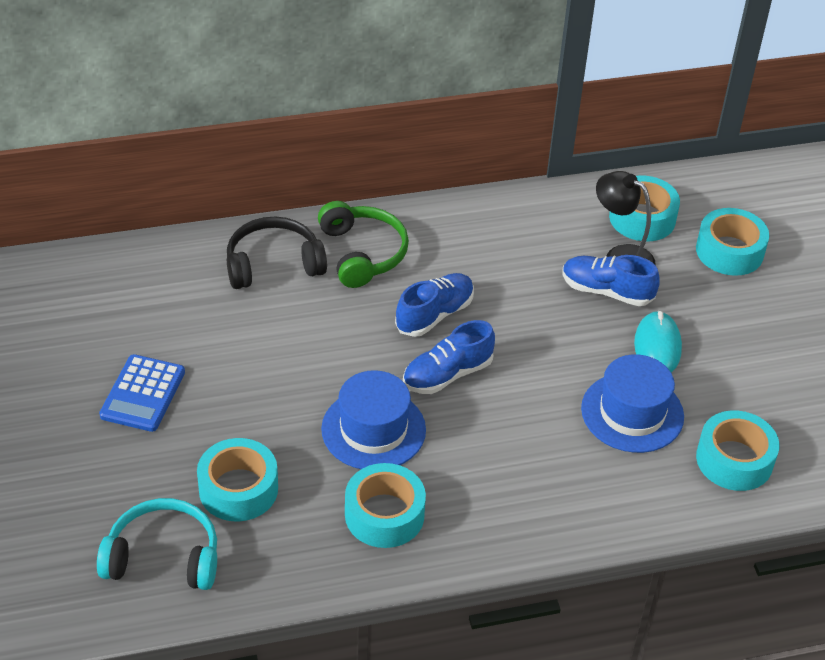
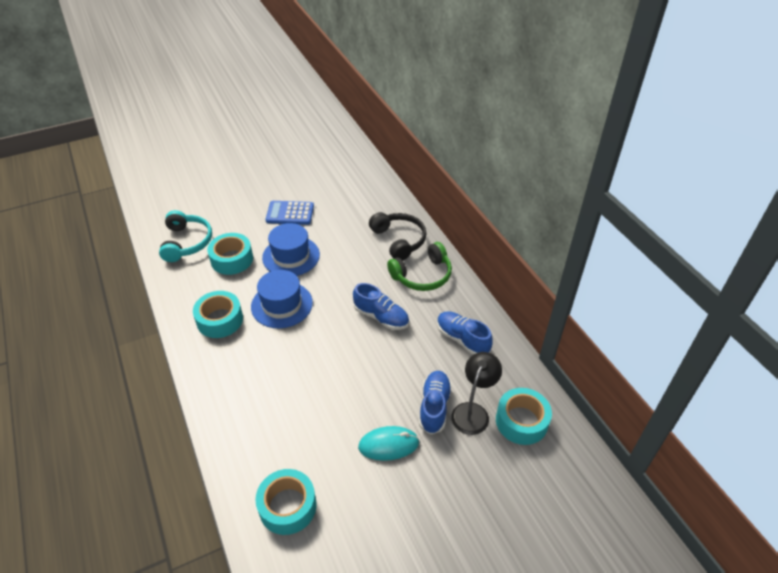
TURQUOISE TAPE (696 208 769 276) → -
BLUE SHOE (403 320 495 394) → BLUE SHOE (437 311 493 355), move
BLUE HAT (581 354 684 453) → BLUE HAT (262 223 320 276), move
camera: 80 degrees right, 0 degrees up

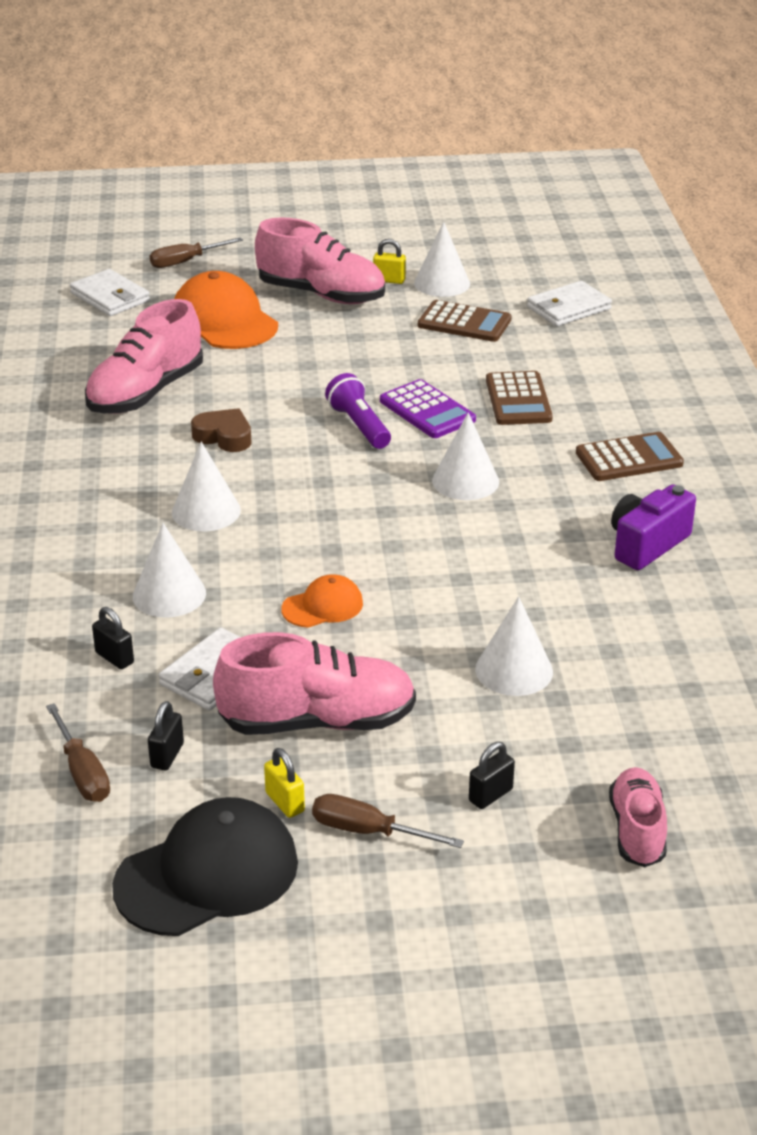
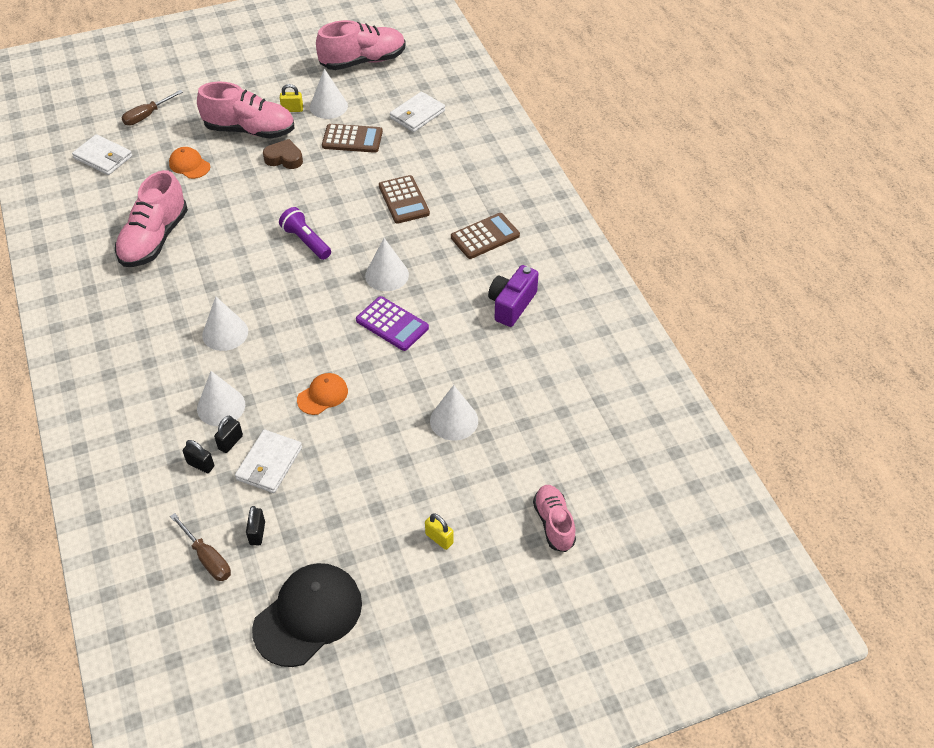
ORANGE CAP (174 271 278 349) → ORANGE CAP (169 147 210 179), x0.53
PURPLE CALCULATOR (380 379 476 438) → PURPLE CALCULATOR (356 296 429 351), move
BROWN HEART (191 408 252 452) → BROWN HEART (263 139 303 169), move
PINK SHOE (213 632 416 735) → PINK SHOE (316 20 406 70), move
BLACK PADLOCK (469 742 515 809) → BLACK PADLOCK (214 416 243 453), move
YELLOW PADLOCK (264 748 305 818) → YELLOW PADLOCK (425 513 454 550), move
BROWN SCREWDRIVER (312 794 464 848) → -
camera: 15 degrees left, 15 degrees up

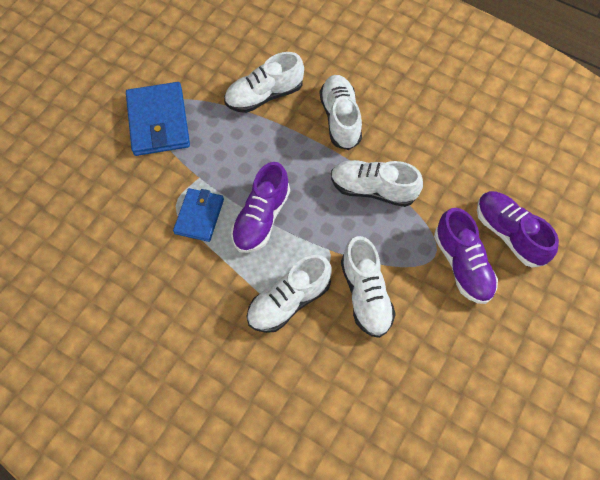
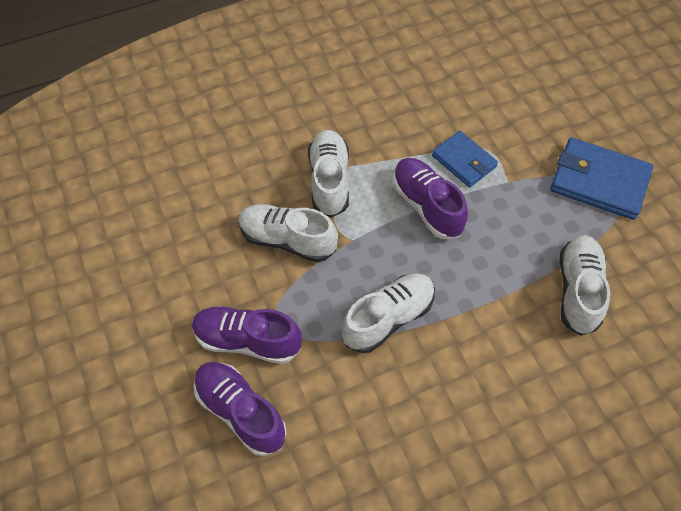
WHITE SHOE (320 75 362 150) → -
PURPLE SHOE (477 191 559 268) → PURPLE SHOE (194 362 287 456), 135 degrees counterclockwise
camera: 125 degrees right, 5 degrees down

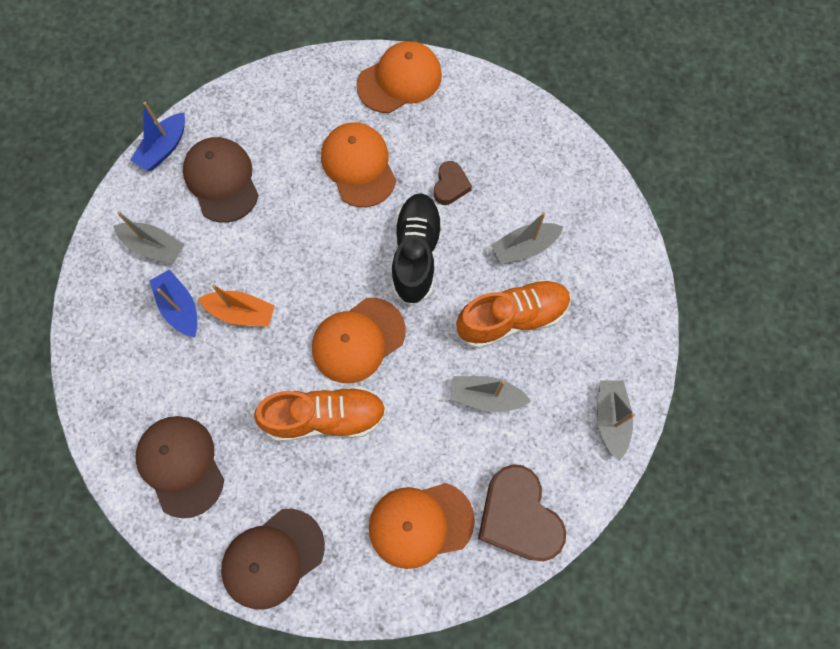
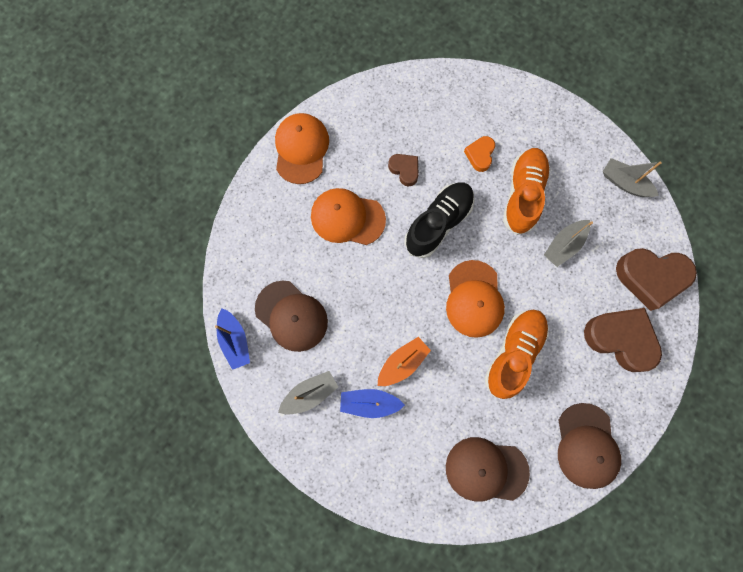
BROWN CAP (183 137 259 223) → BROWN CAP (255 280 328 352), 150 degrees counterclockwise
BLACK SHOE (392 193 443 306) → BLACK SHOE (404 183 474 258), 90 degrees clockwise
GREY BOAT (491 212 563 264) → ORANGE HEART (464 136 495 172)
ORANGE CAP (369 483 475 569) → BROWN HEART (584 308 662 372)
camera: 55 degrees left, 5 degrees up

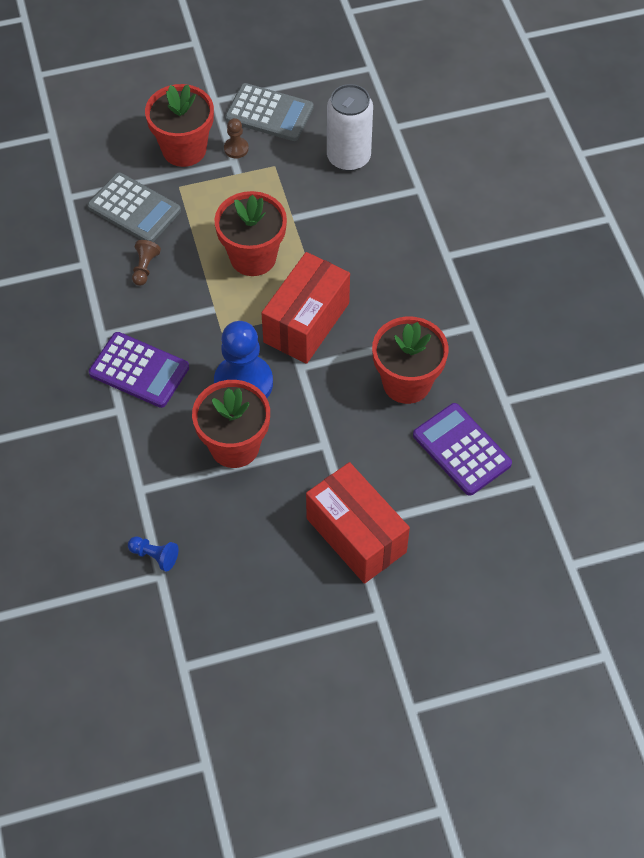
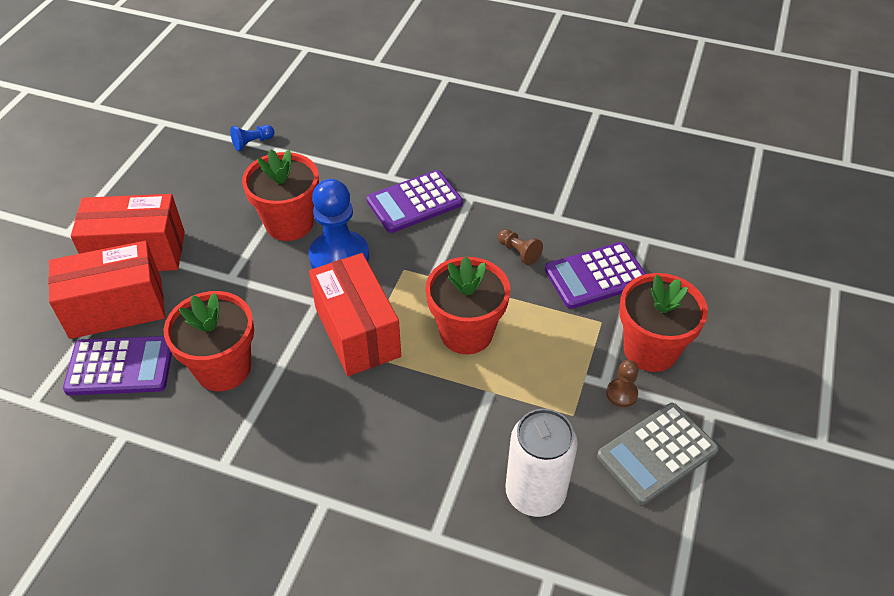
GREY CALCULATOR (87 173 181 242) → PURPLE CALCULATOR (545 242 646 309)
- → RED BOX (48 241 165 339)
camera: 125 degrees right, 10 degrees down

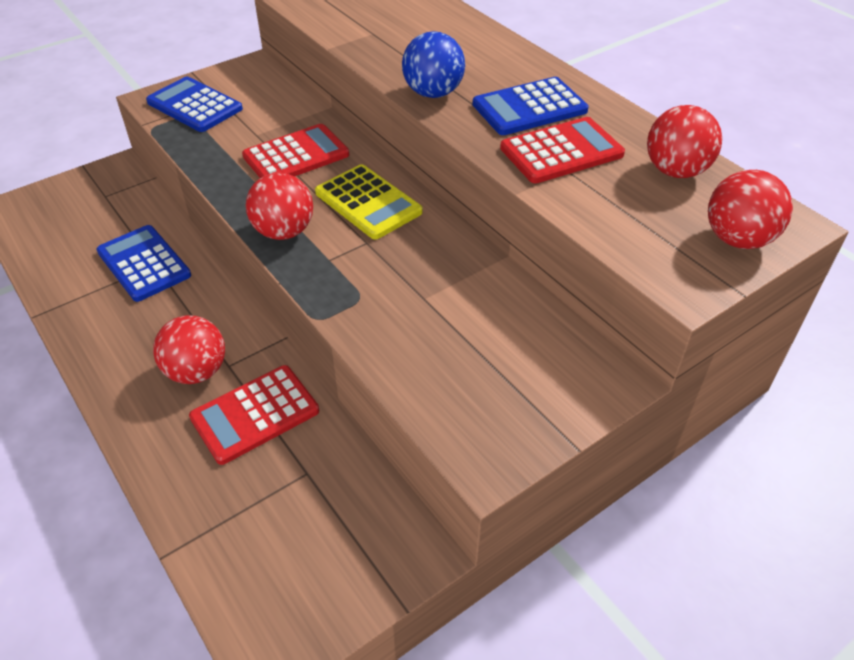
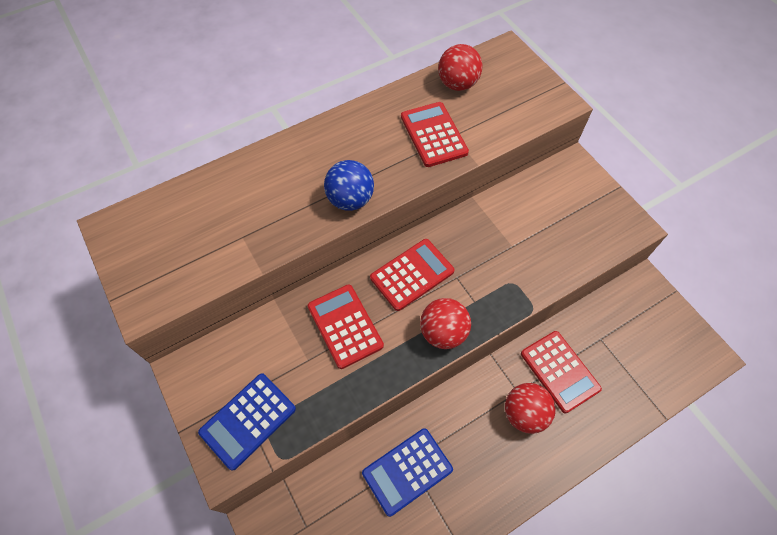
BLUE CALCULATOR (473 77 589 135) → -
YELLOW CALCULATOR (315 164 423 239) → RED CALCULATOR (370 239 455 311)
RED BALL (708 170 793 249) → -
camera: 85 degrees left, 15 degrees up

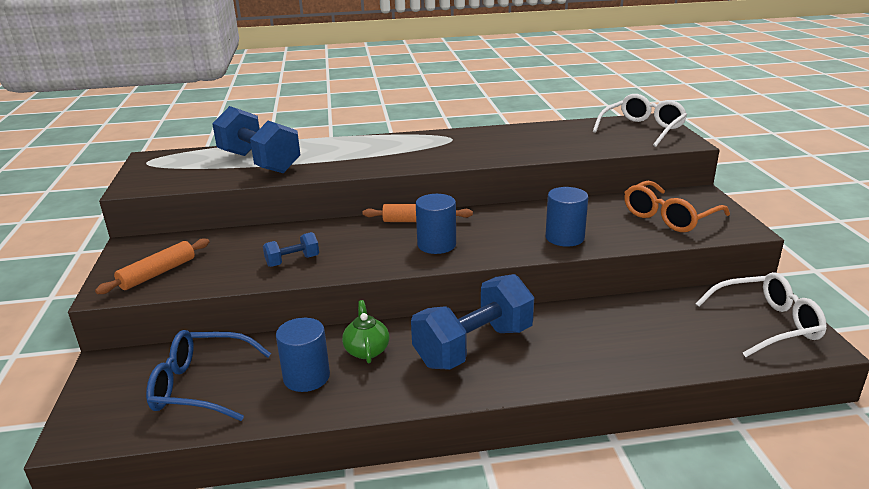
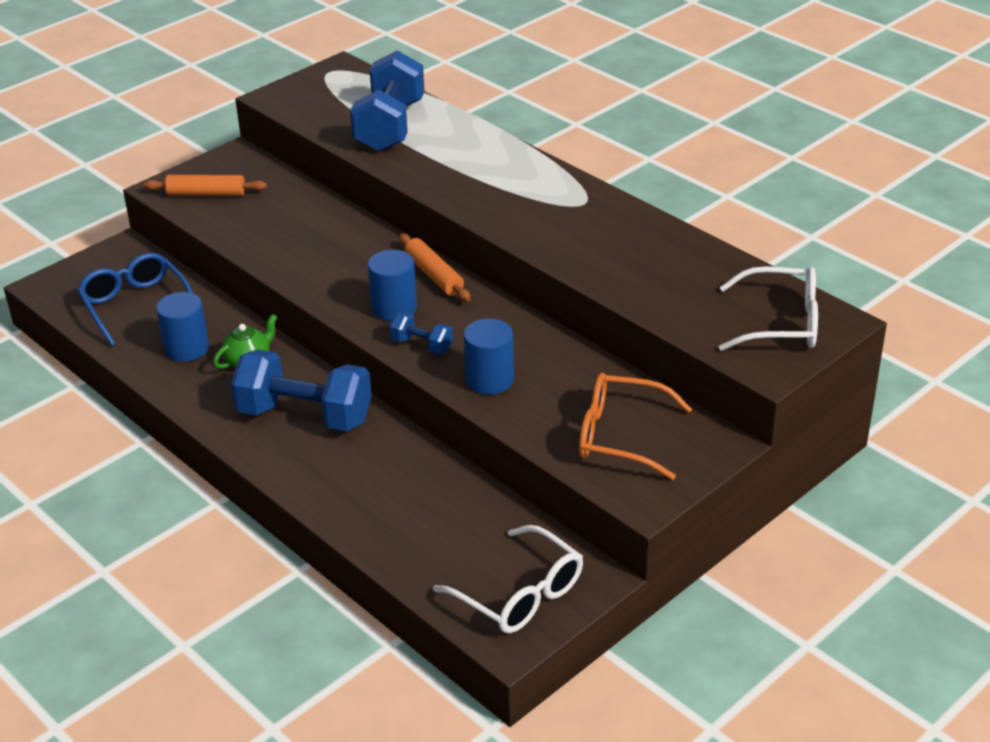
BLUE DUMBBELL (263 232 319 267) → BLUE DUMBBELL (389 312 453 354), move
camera: 55 degrees right, 10 degrees up

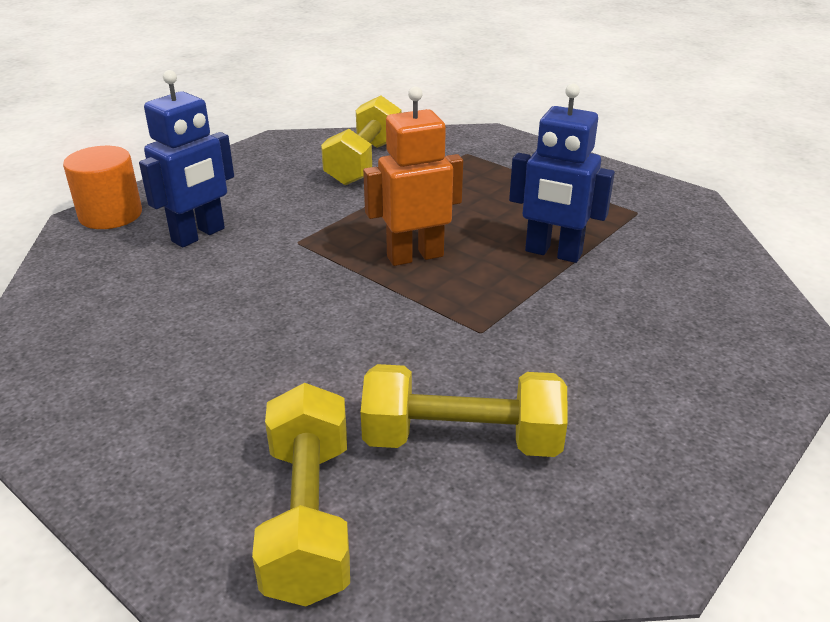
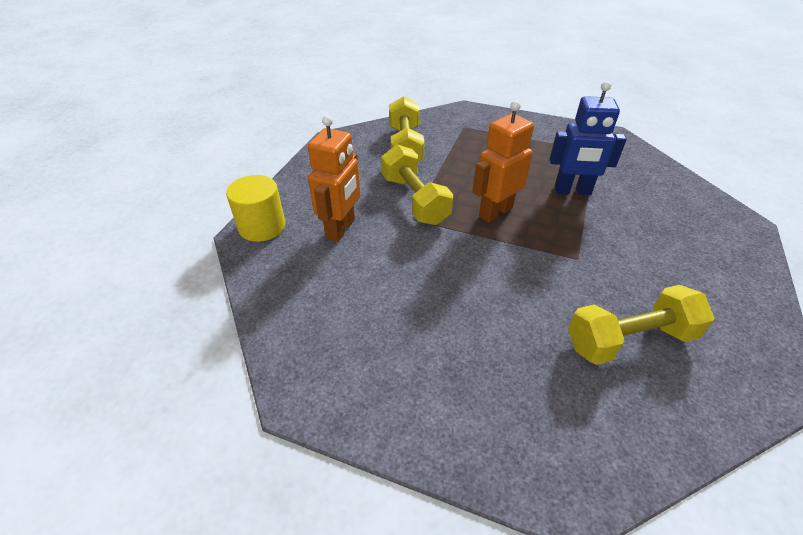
BLUE ROBOT (139 70 234 248) → ORANGE ROBOT (308 115 360 242)
ORANGE CYLINDER (63 146 142 229) → YELLOW CYLINDER (226 175 285 242)
YELLOW DUMBBELL (252 383 350 607) → YELLOW DUMBBELL (381 144 453 225), move
camera: 20 degrees left, 10 degrees up

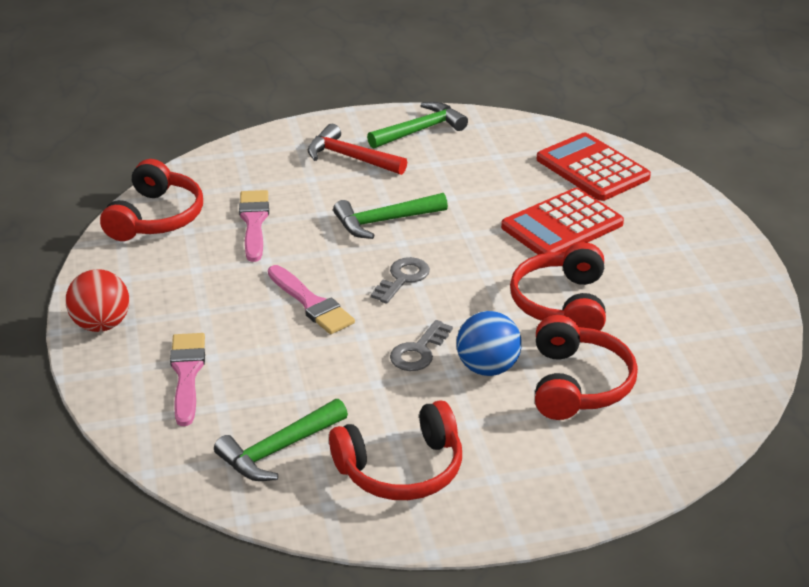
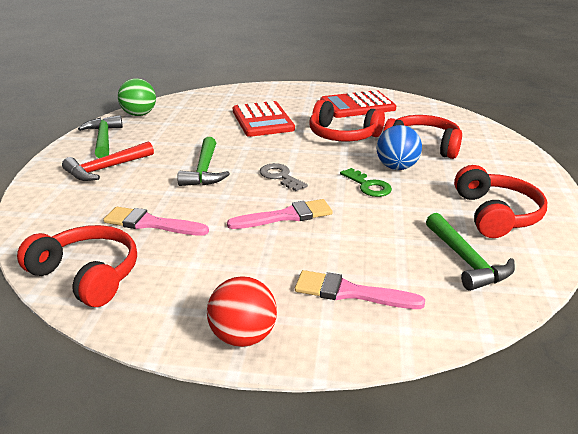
RED CALCULATOR (537 133 651 201) → RED CALCULATOR (320 90 397 118), move
GREY KEY (390 320 453 371) → GREEN KEY (340 168 392 197)
- → GREEN BALL (118 78 156 116)
camera: 70 degrees left, 5 degrees down

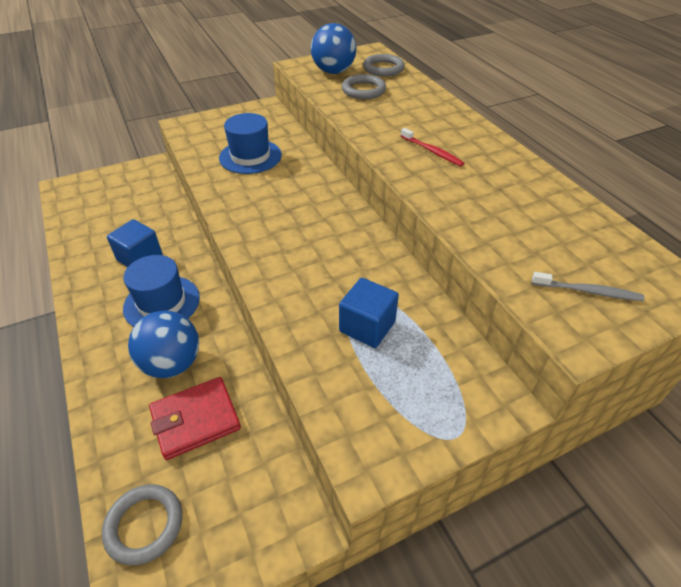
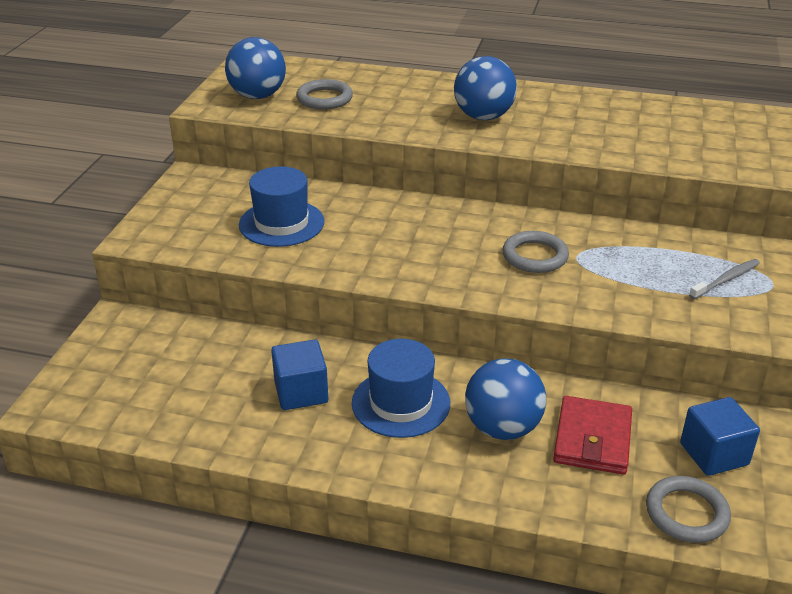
GREY RING (363 54 405 77) → GREY RING (503 231 569 273), move
RED TOOTHBRUSH (401 128 464 166) → BLUE BALL (454 56 517 120)
GREY TOOTHBRUSH (532 272 644 301) → GREY TOOTHBRUSH (689 259 760 299), move
BLUE CUBE (339 278 399 348) → BLUE CUBE (680 397 760 476), move
camera: 50 degrees left, 10 degrees down

